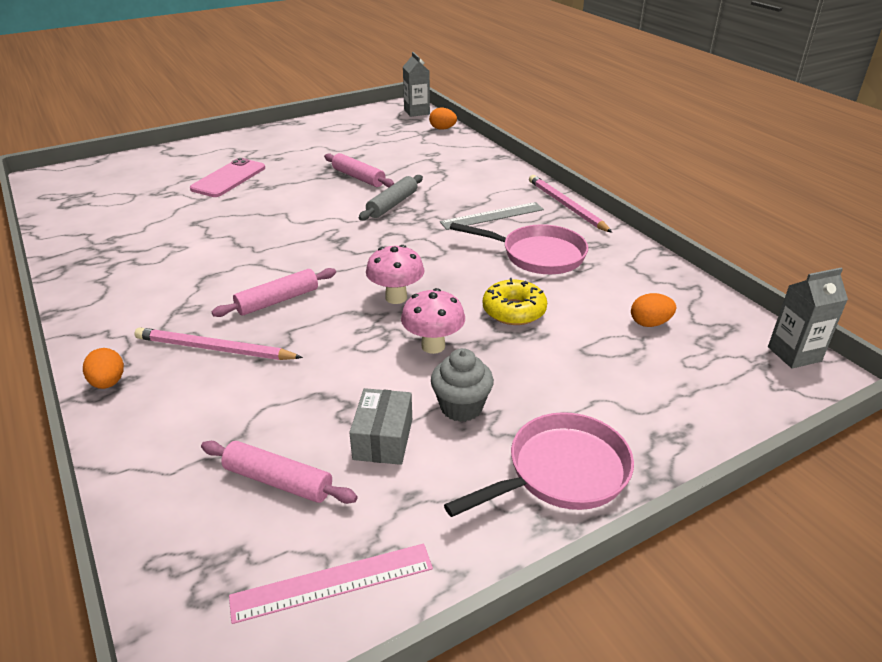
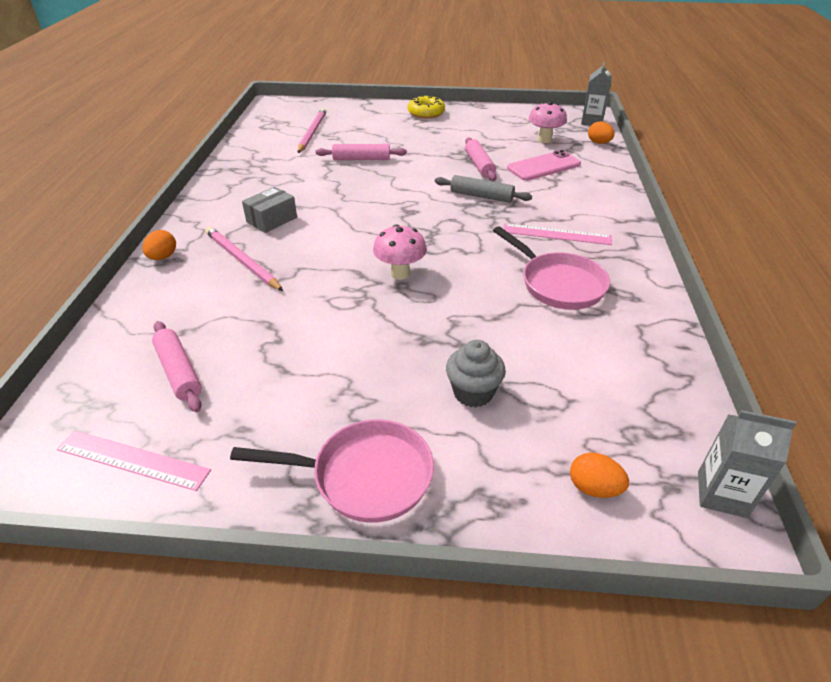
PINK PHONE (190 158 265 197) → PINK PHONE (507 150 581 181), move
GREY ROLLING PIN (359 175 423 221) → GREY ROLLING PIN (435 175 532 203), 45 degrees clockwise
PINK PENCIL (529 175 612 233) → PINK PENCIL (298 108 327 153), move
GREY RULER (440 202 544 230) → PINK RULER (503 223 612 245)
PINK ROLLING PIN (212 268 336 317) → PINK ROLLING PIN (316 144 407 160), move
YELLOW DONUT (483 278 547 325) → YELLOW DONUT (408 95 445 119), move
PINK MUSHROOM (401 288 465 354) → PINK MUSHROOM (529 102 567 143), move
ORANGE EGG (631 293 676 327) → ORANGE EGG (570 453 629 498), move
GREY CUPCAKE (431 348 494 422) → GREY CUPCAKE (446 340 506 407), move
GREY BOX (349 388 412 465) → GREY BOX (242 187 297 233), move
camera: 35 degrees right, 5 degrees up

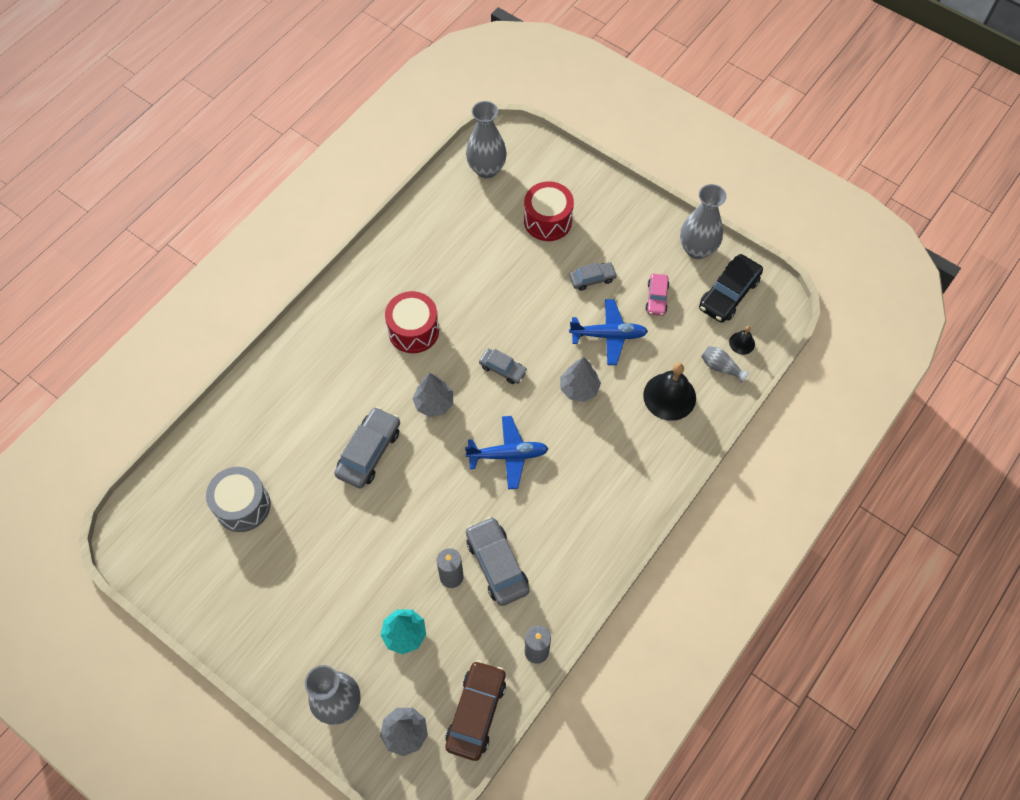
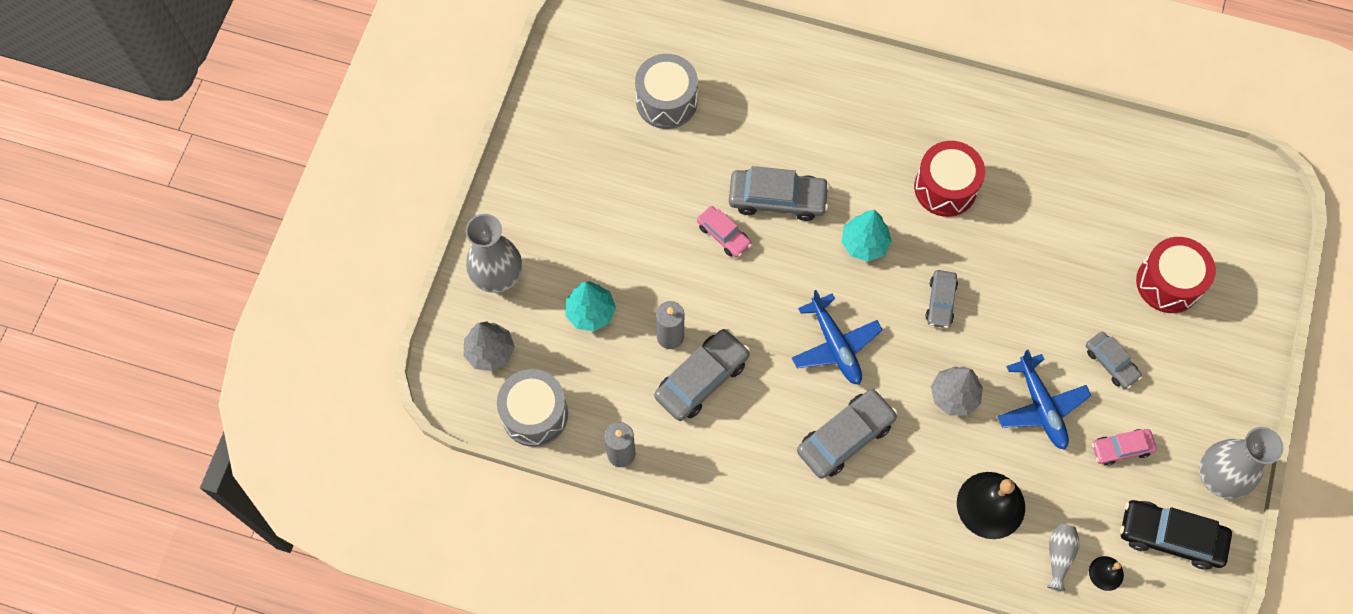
GREY VASE (466 101 507 178) → -
GREY TREE (413 373 453 417) → TURQUOISE TREE (841 210 892 261)
BROWN CAR (445 660 506 761) → GREY DRUM (497 369 568 447)
- → PINK CAR (697 206 752 258)
- → GREY CAR (797 389 897 479)
camera: 70 degrees right, 5 degrees up

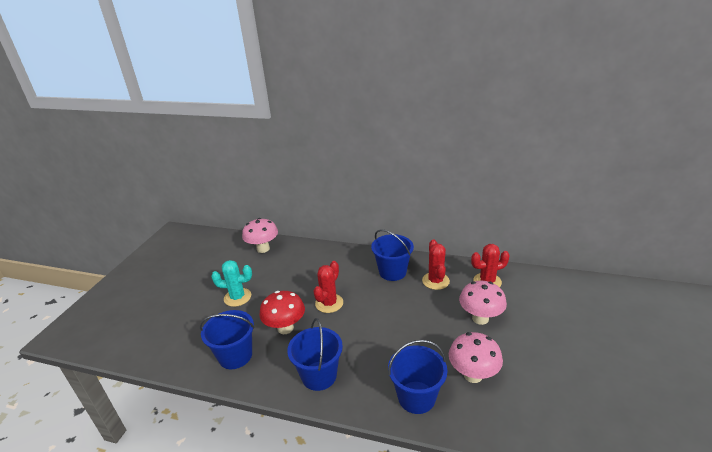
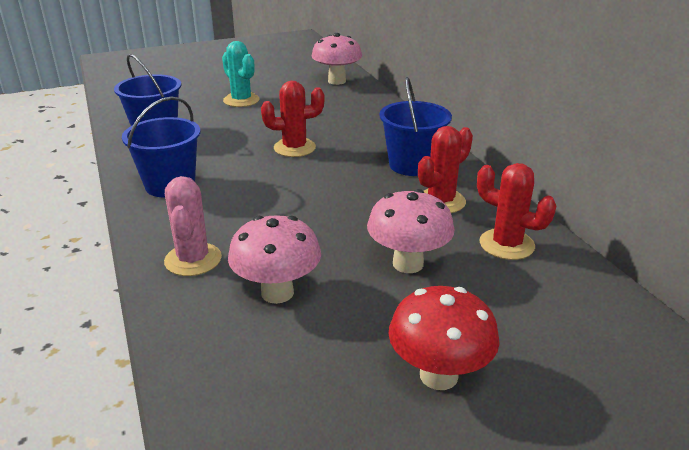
RED MUSHROOM (259 291 305 334) → RED MUSHROOM (389 286 500 390), move
BLUE BUCKET (388 340 447 414) → PINK CACTUS (164 176 222 276)
camera: 50 degrees right, 0 degrees up

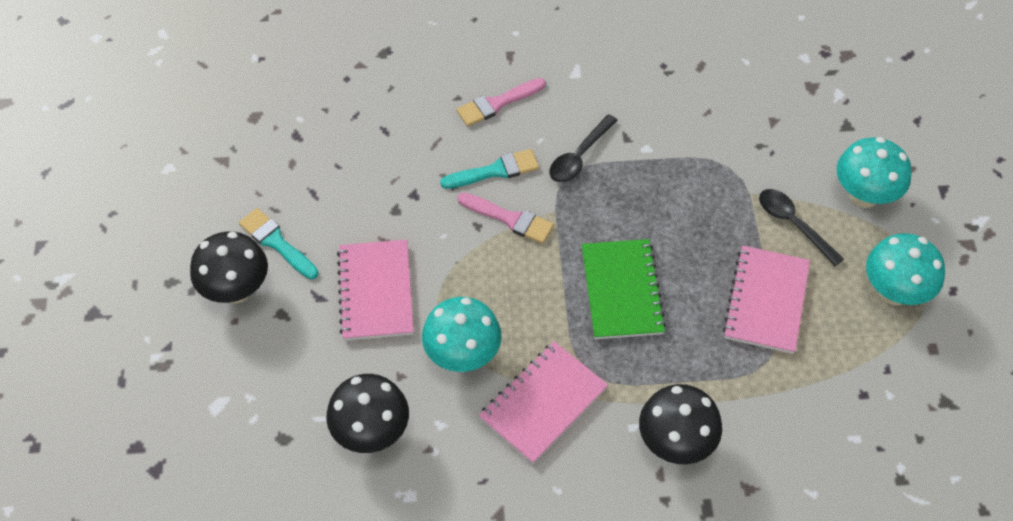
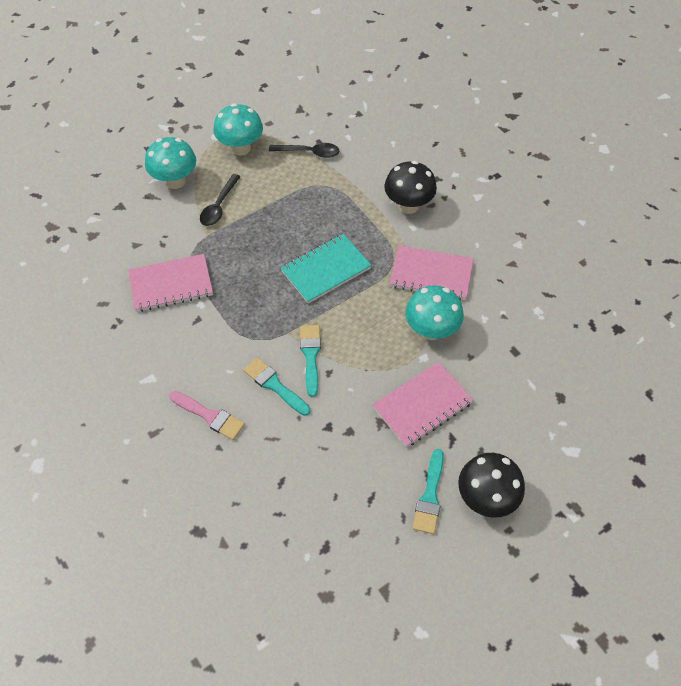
BLACK SPOON (550 114 618 183) → BLACK SPOON (269 143 339 158), move
PINK BRUSH (458 192 554 244) → TURQUOISE BRUSH (300 325 321 397)
GREEN NOTEBOOK (582 239 666 339) → TURQUOISE NOTEBOOK (281 234 372 304)
PINK NOTEBOOK (723 245 810 354) → PINK NOTEBOOK (128 254 213 312), move
BLACK MUSHROOM (326 374 409 453) → -
camera: 120 degrees left, 0 degrees up

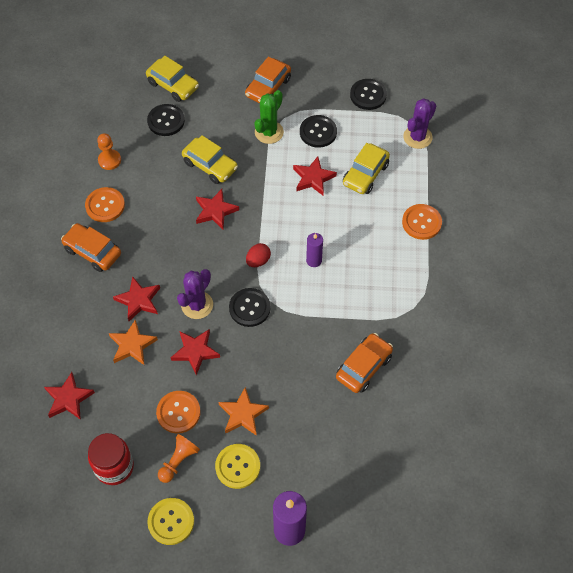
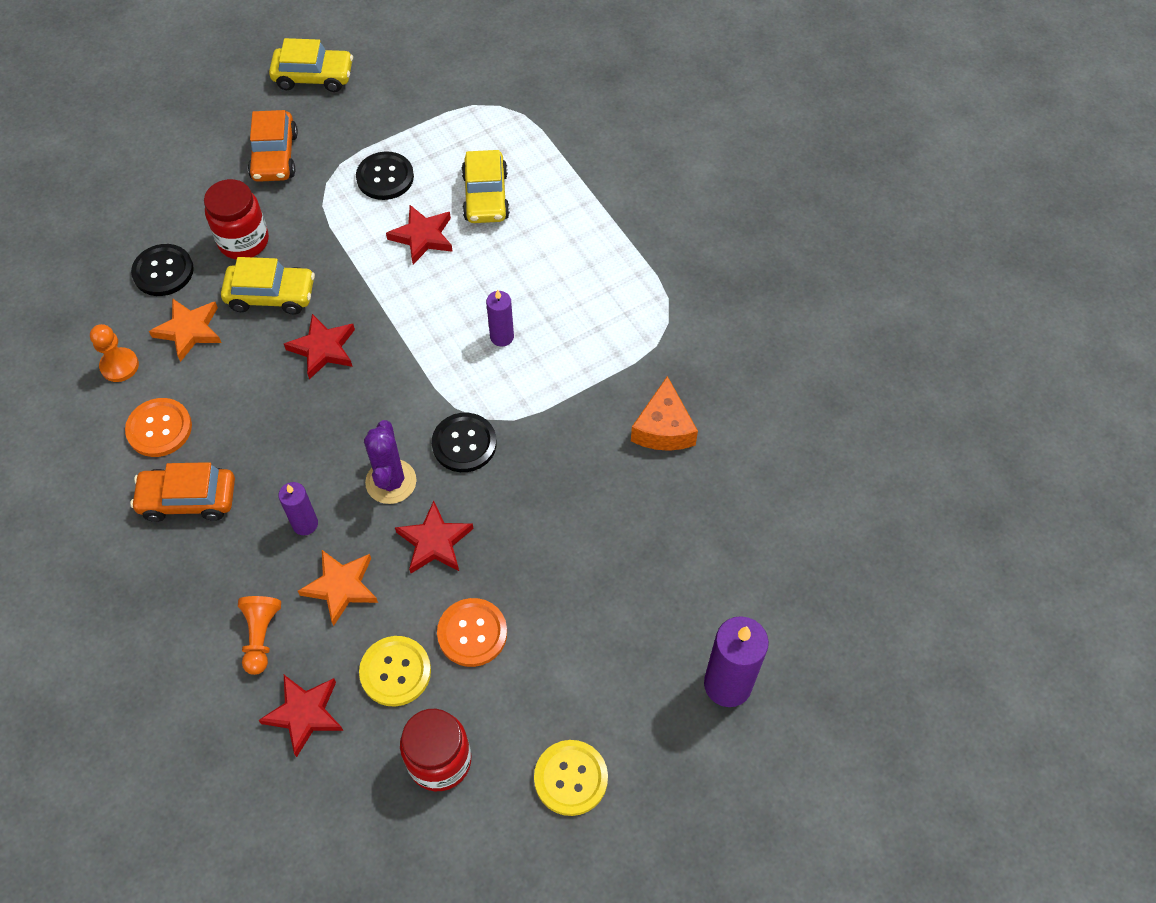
YELLOW CAR (146 56 199 102) → YELLOW CAR (269 38 353 92), move
BLACK BUTTON (350 79 387 110) → -
GREEN CACTUS (255 90 284 144) → -
PURPLE CACTUS (403 98 436 149) → -
ORANGE BUTTON (402 204 442 240) → -
RED EGG (246 243 271 267) → -
RED STAR (113 277 160 321) → PURPLE CANDLE (278 482 318 535)
ORANGE CAR (336 333 393 393) → ORANGE CHEESE (631 376 698 451)
ORANGE STAR (218 387 269 436) → ORANGE STAR (149 298 221 362), move
ORANGE PAWN (158 434 200 483) → ORANGE PAWN (238 596 281 675), move
YELLOW BUTTON (215 444 260 489) → YELLOW BUTTON (359 636 431 707), move
- → RED JAR (204 179 269 260)
camera: 35 degrees left, 0 degrees up

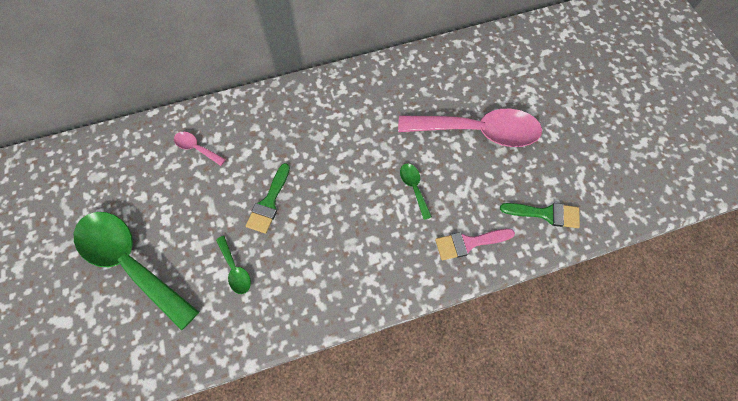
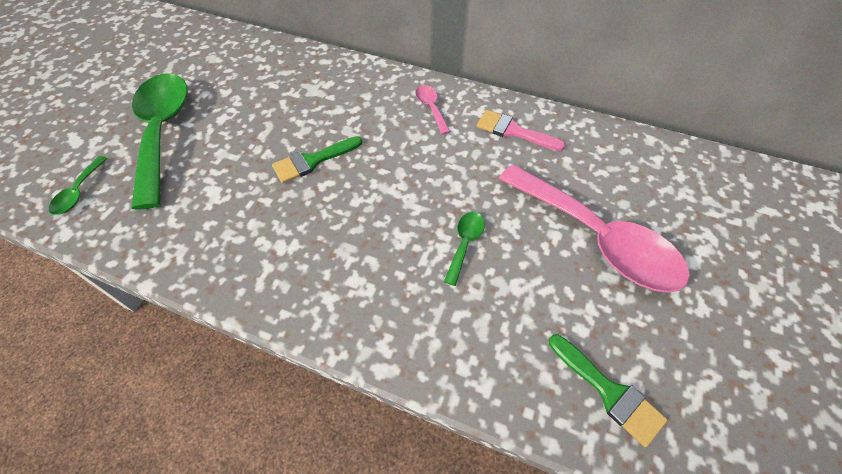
PINK SPOON (174 132 226 166) → PINK SPOON (416 85 450 135), move
PINK BRUSH (435 229 515 260) → PINK BRUSH (477 110 565 151), move
GREEN SPOON (216 236 251 294) → GREEN SPOON (49 156 108 215), move
camera: 40 degrees right, 10 degrees down

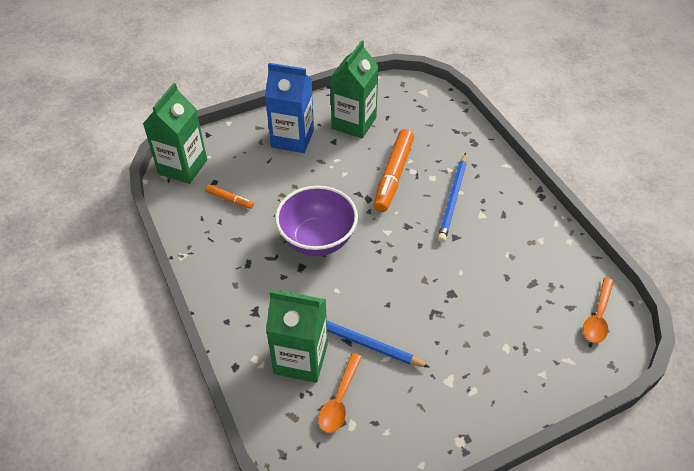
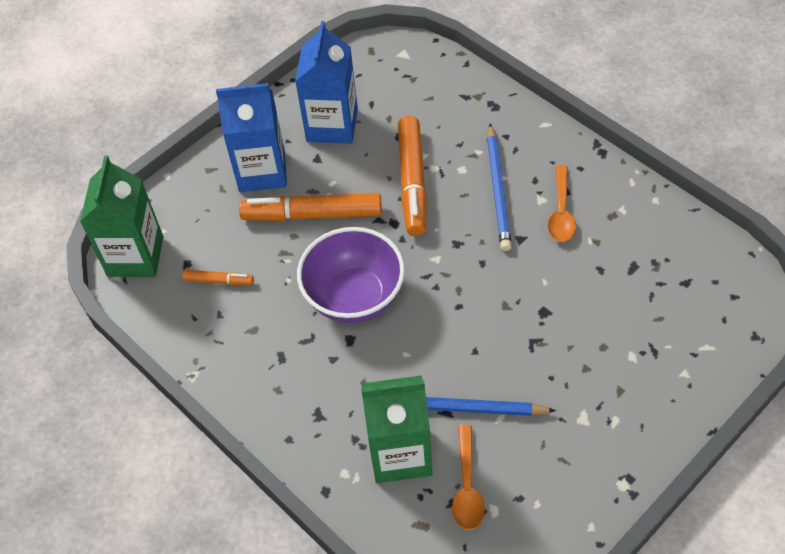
GREEN CARTON (330 40 379 138) → BLUE CARTON (295 21 358 144)
ORANGE SPOON (583 278 614 343) → ORANGE SPOON (548 165 576 242), move
- → ORANGE MARKER (239 193 382 221)
camera: 15 degrees left, 5 degrees up

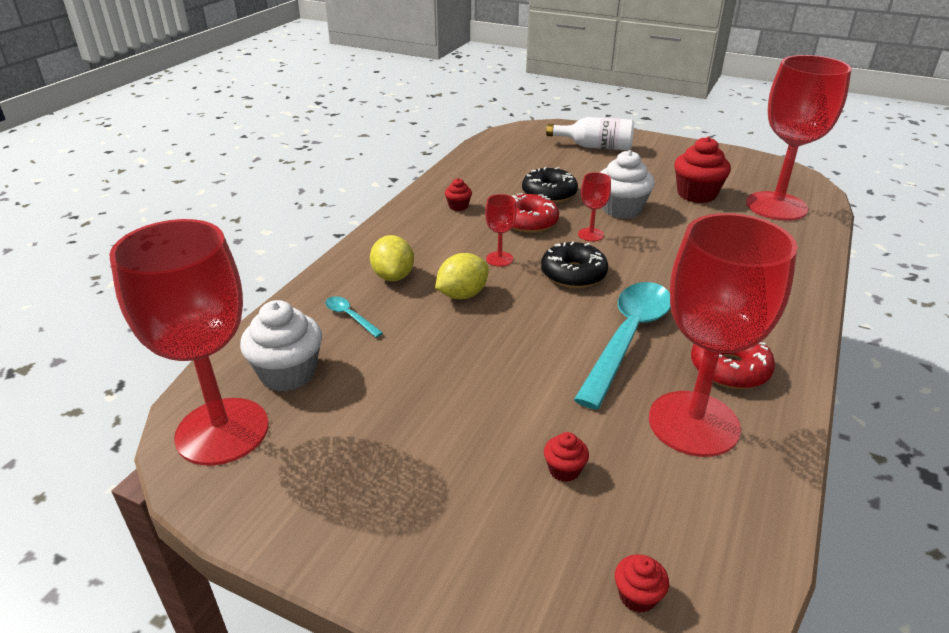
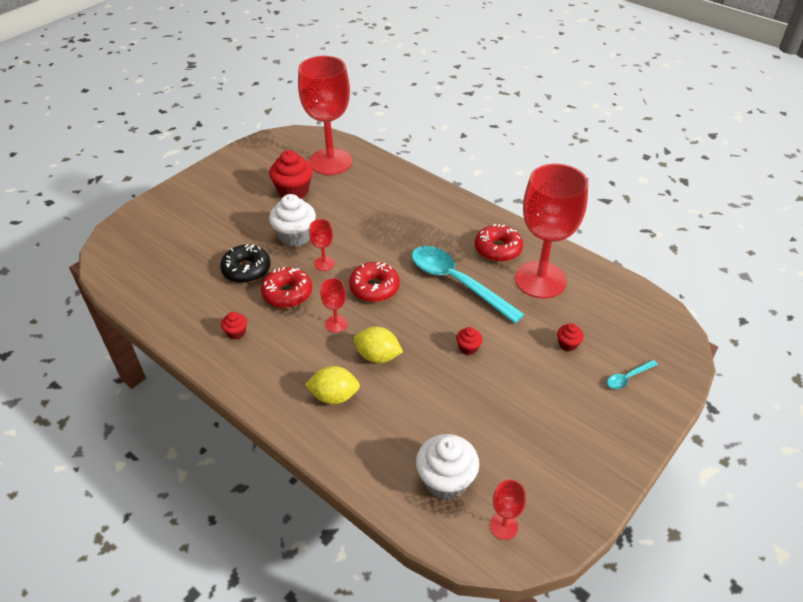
WHITE BOTTLE (546 117 635 150) → -
RED GOBLET (109 219 269 466) → RED GOBLET (490 480 526 540), x0.41
BLACK DONUT (541 242 608 288) → RED DONUT (349 262 400 302)
YELLOW LEMON (435 253 489 299) → YELLOW LEMON (354 327 403 363), 45 degrees counterclockwise
TURQUOISE SPOON (325 296 383 338) → TURQUOISE SPOON (607 360 658 389), move
RED CUPCAKE (615 555 669 613) → RED CUPCAKE (456 327 483 355), move
camera: 75 degrees left, 10 degrees up

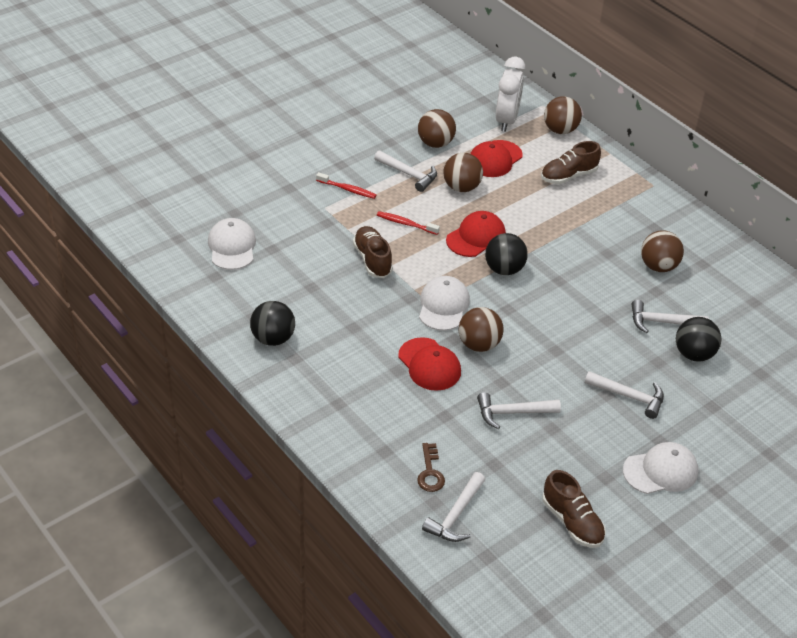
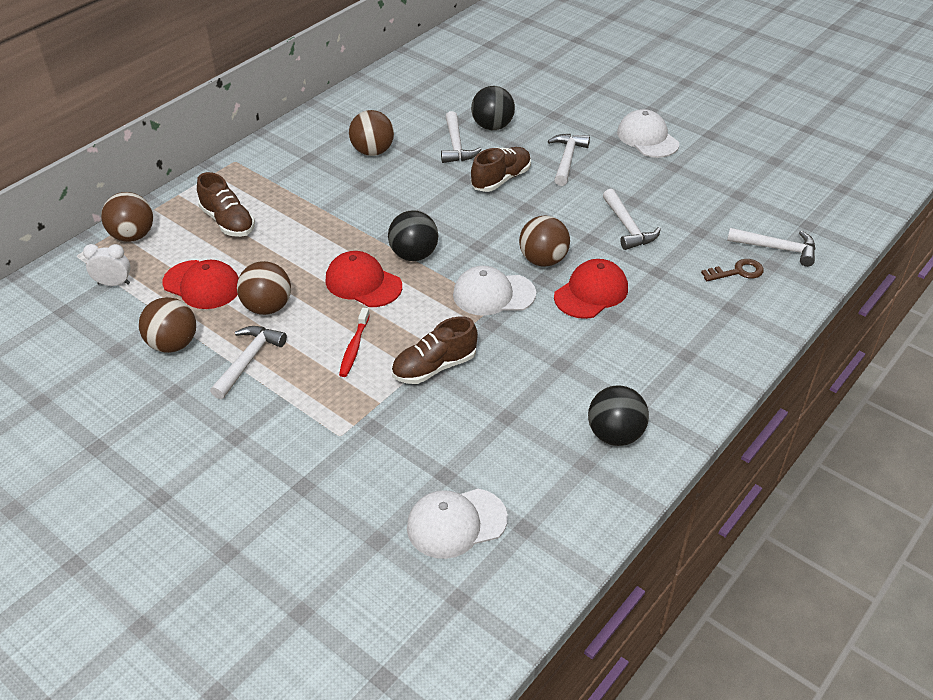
WHITE CLOCK (496 57 525 132) → WHITE CLOCK (83 244 131 286), x0.55
RED TOOTHBRUSH (316 172 376 199) → -
BROWN SHOE (542 470 606 548) → BROWN SHOE (471 147 531 192), move
camera: 100 degrees left, 0 degrees up

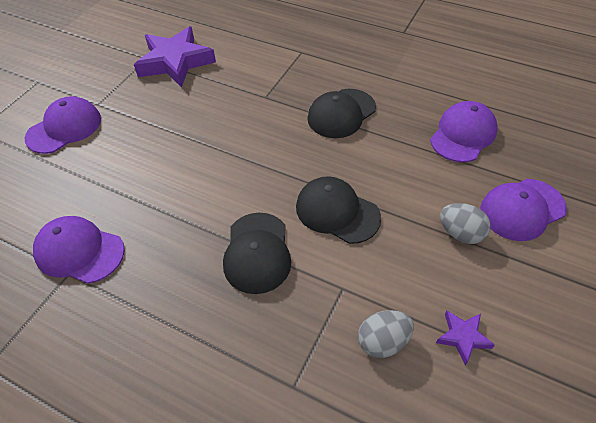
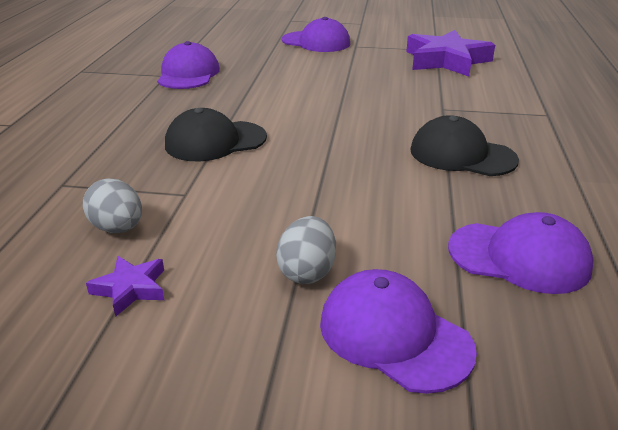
BLACK CAP (296 176 381 244) → -
camera: 70 degrees right, 20 degrees down

